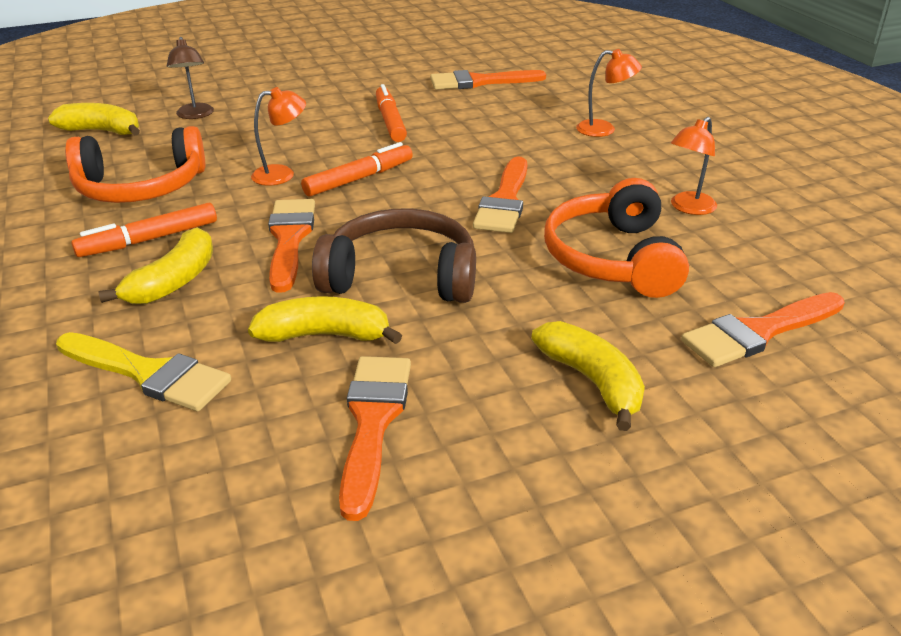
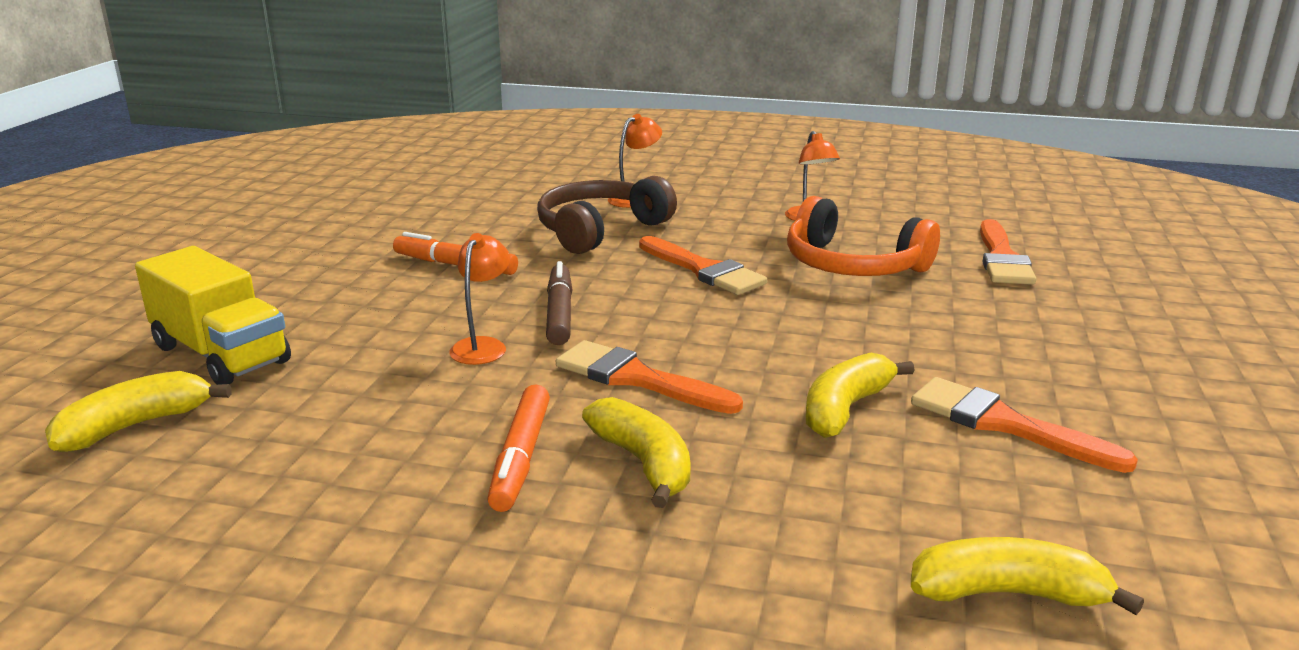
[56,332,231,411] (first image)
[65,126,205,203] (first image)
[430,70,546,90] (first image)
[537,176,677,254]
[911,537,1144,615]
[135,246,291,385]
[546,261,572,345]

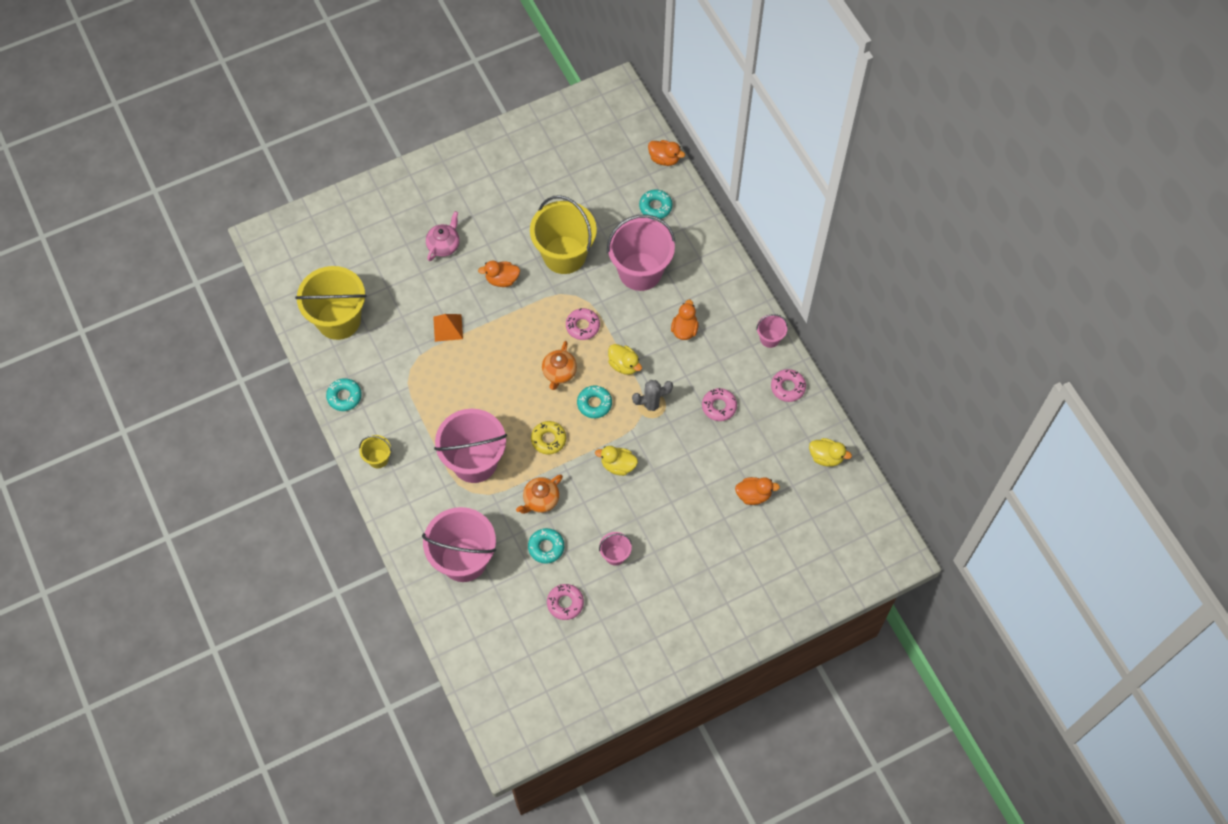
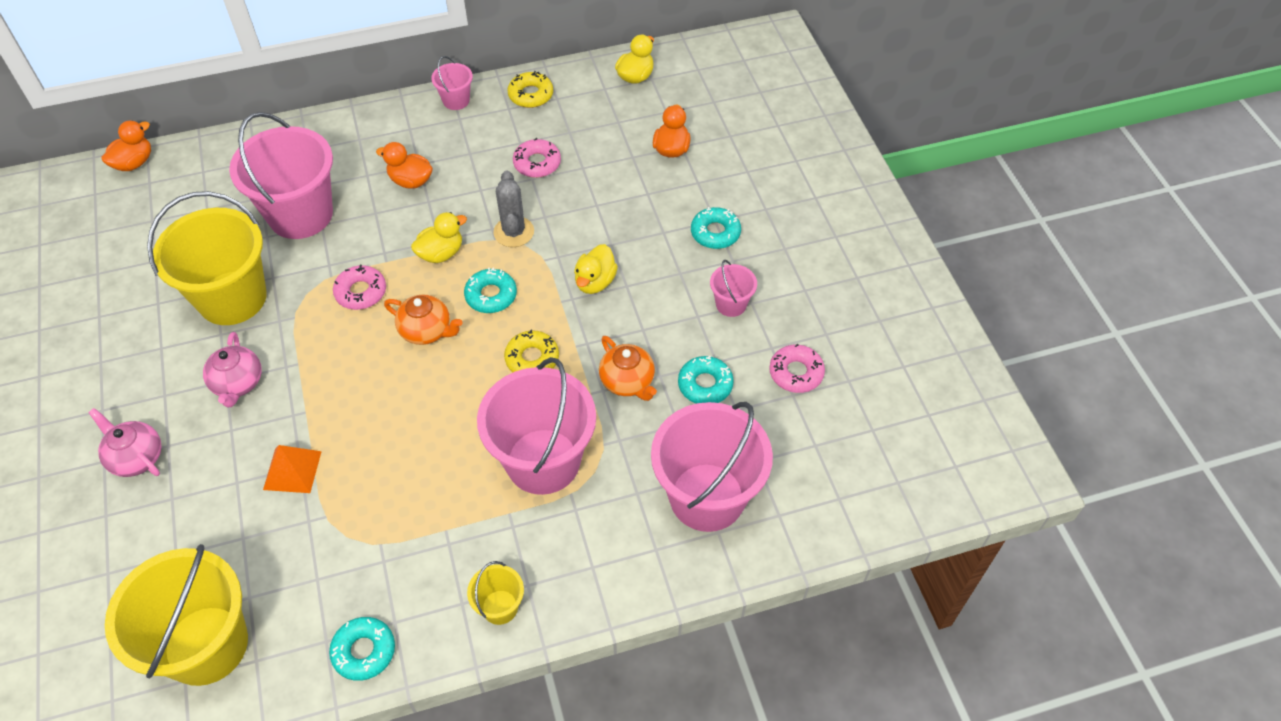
[691,207,741,249]
[203,332,262,407]
[507,71,553,108]

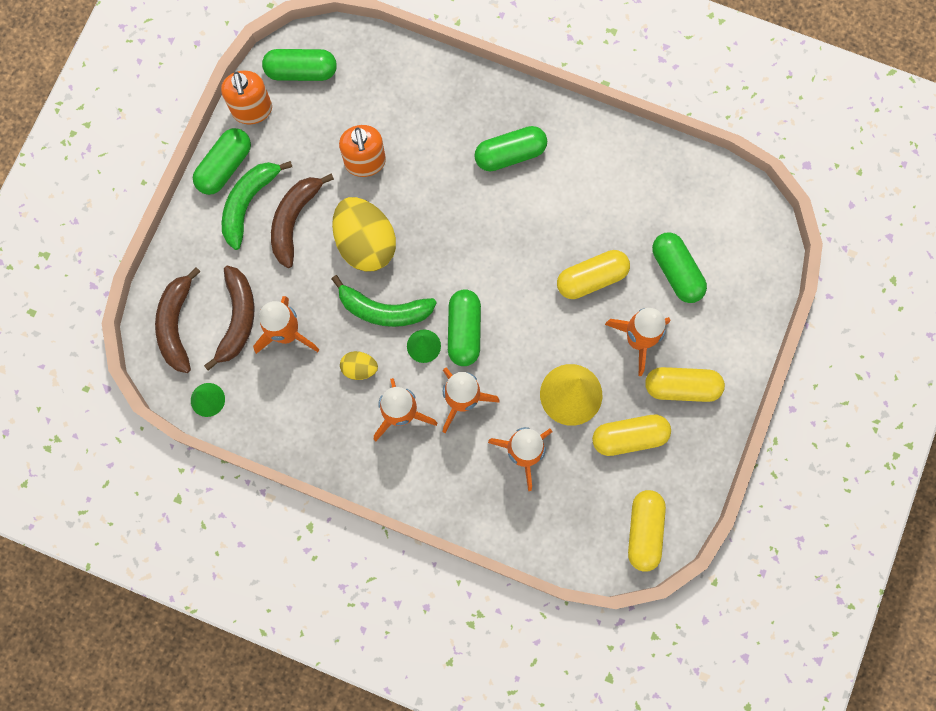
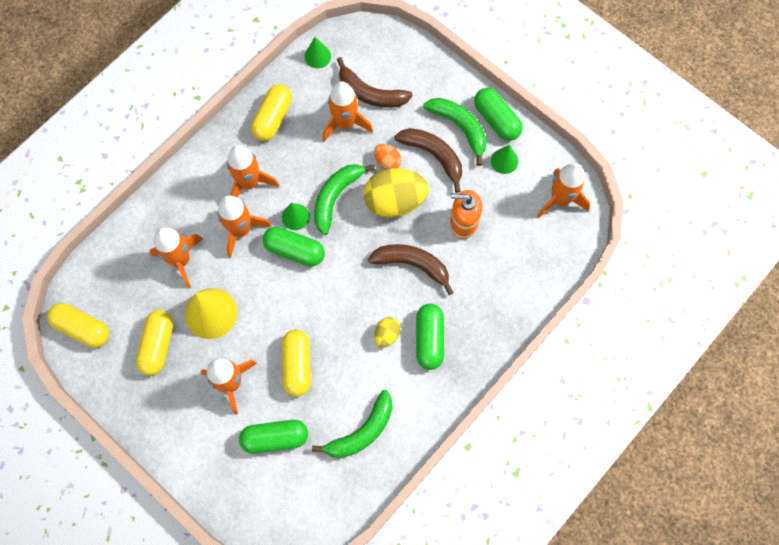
[221,71,272,124] (first image)
[312,390,392,458]
[374,144,401,170]
[491,145,518,174]
[368,244,454,295]
[374,317,401,348]
[251,84,292,141]
[537,163,590,218]

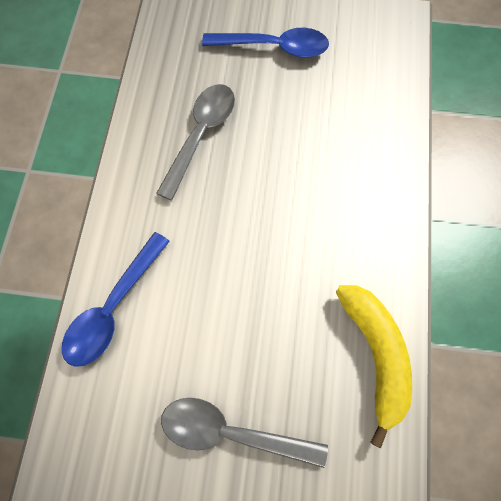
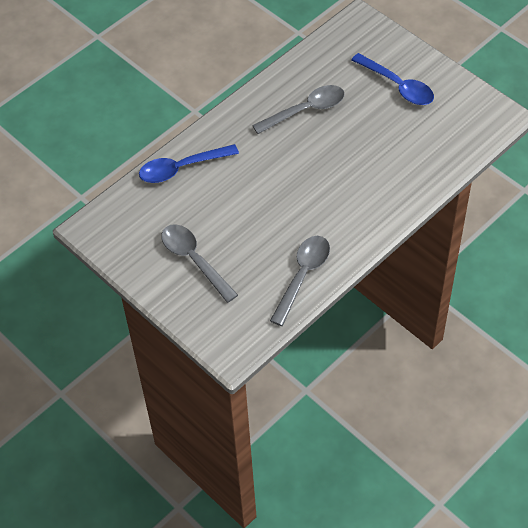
[270,236,330,326]

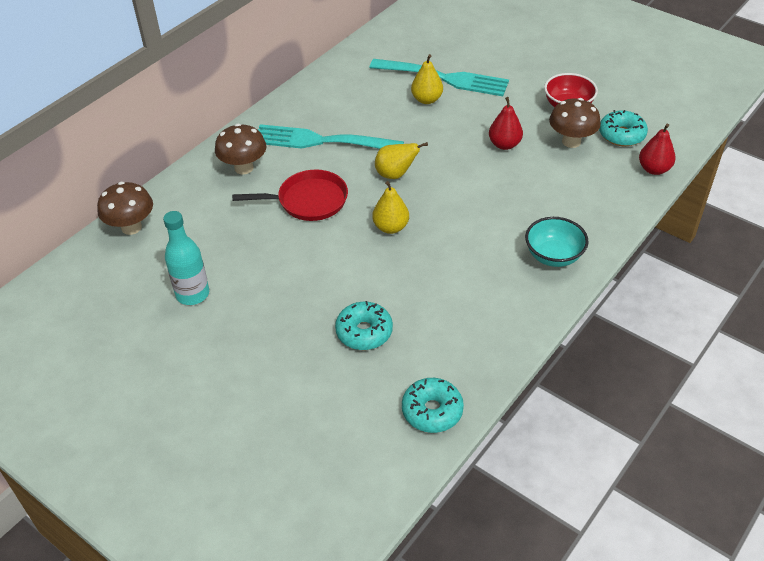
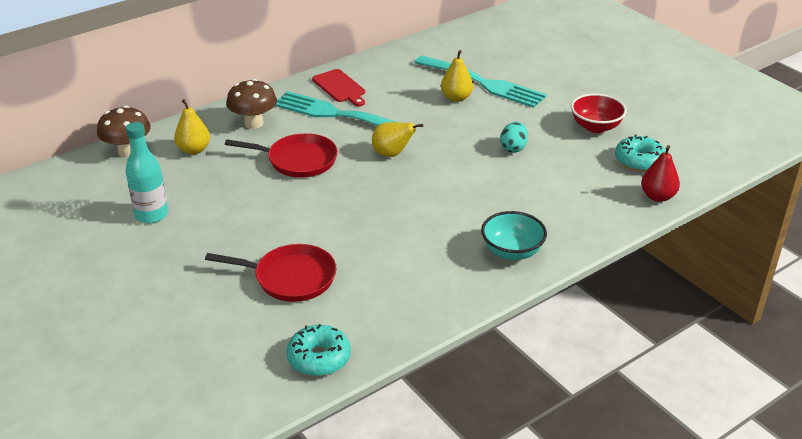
[549,98,601,148] (first image)
[312,69,365,106]
[174,99,210,155]
[205,244,336,302]
[500,122,528,153]

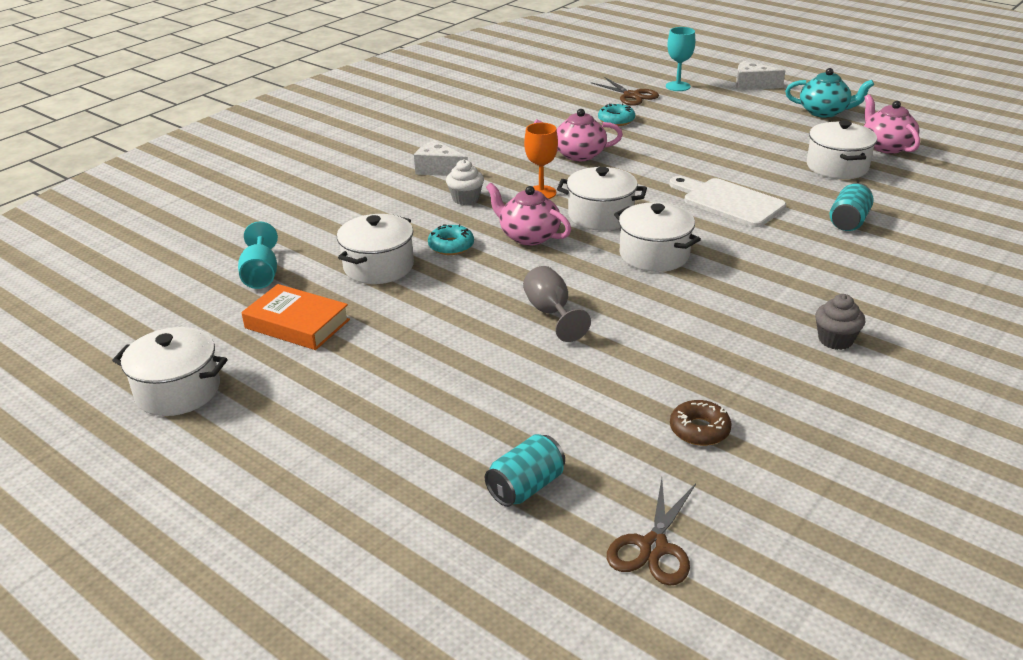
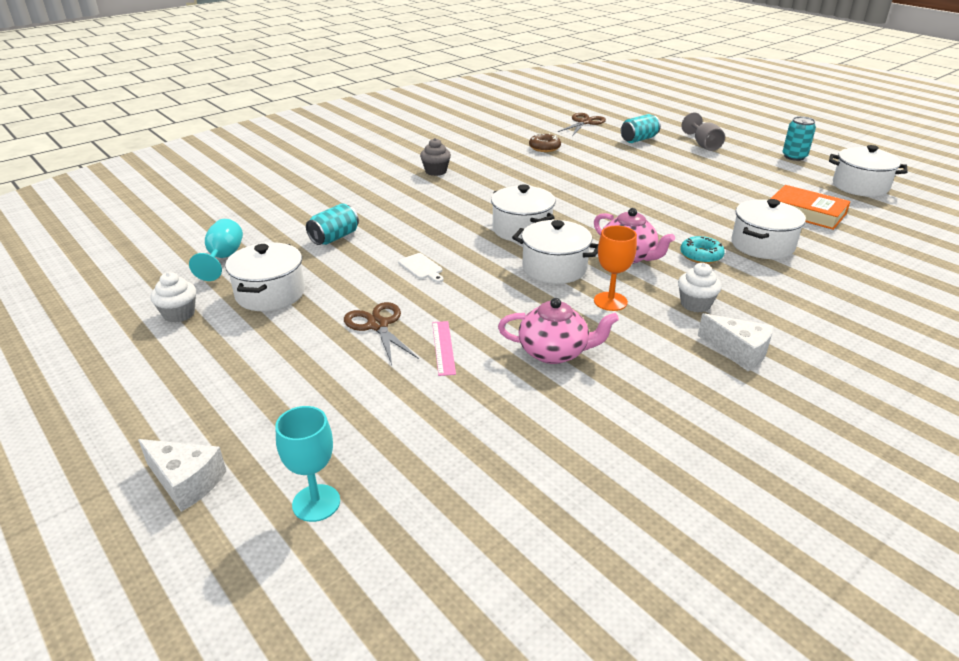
[598,103,635,126] (first image)
[785,68,874,118] (first image)
[432,321,456,376]
[782,116,816,161]
[189,219,243,281]
[681,112,725,151]
[344,302,419,365]
[150,272,196,323]
[398,253,443,283]

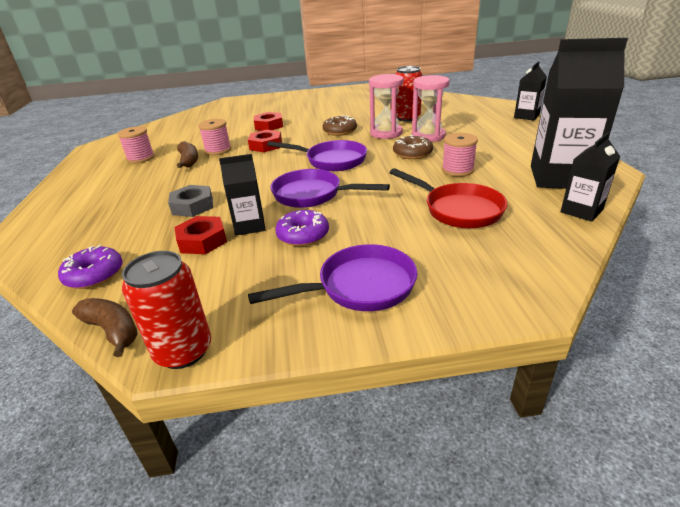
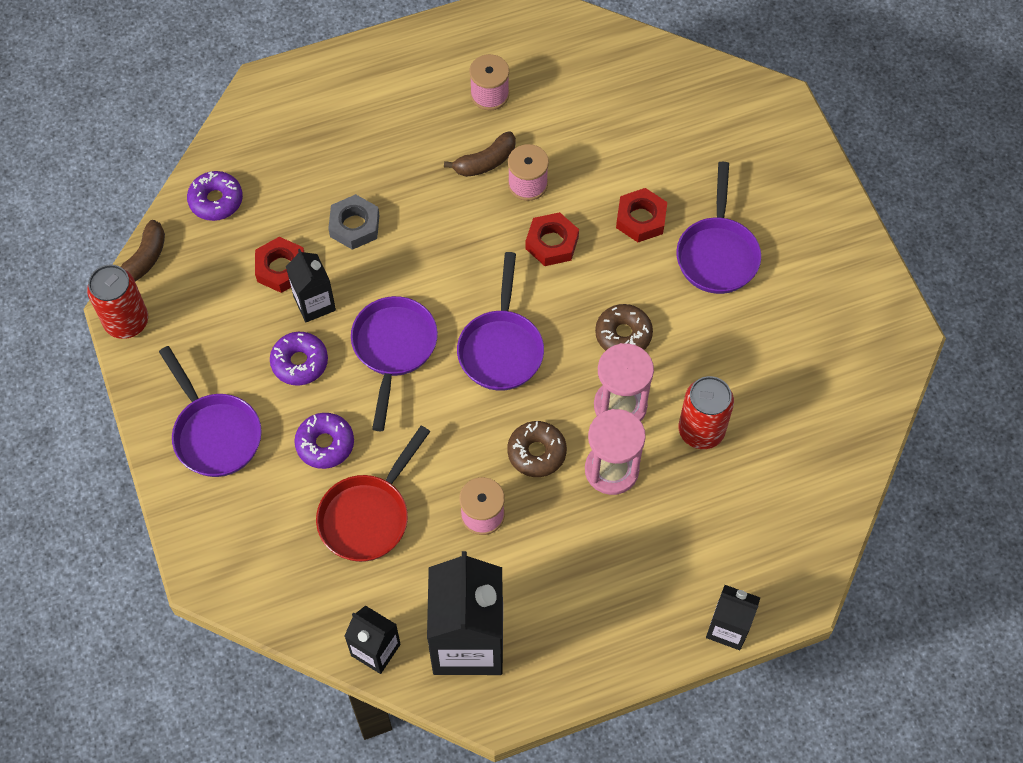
[294,413,354,469]
[676,161,761,294]

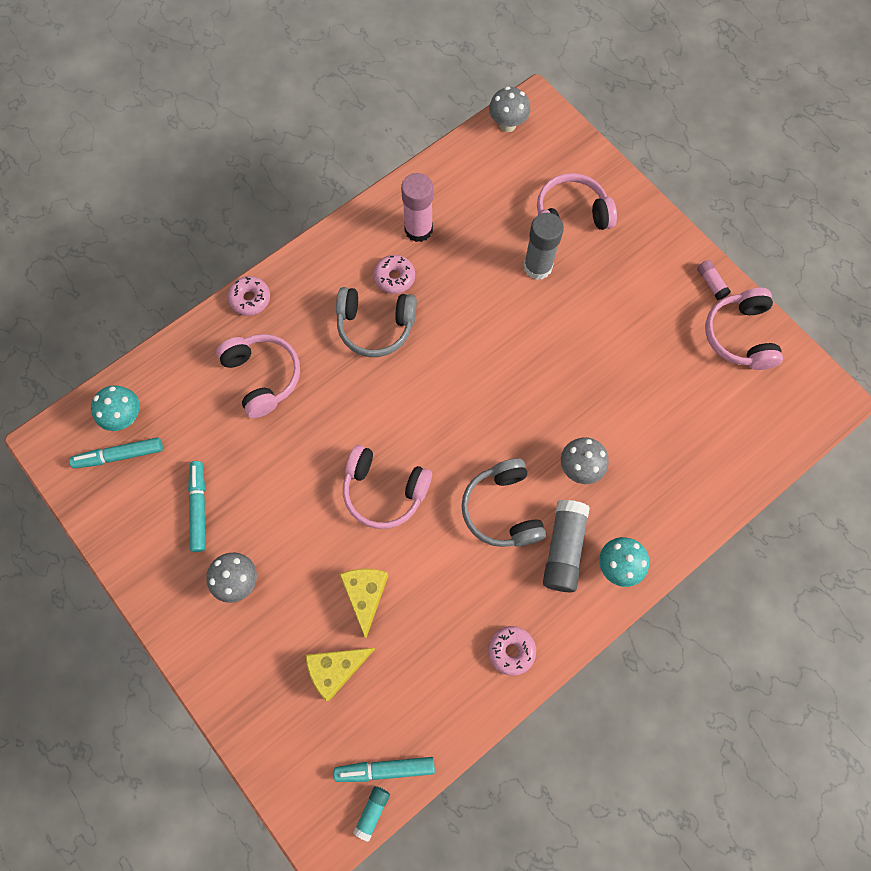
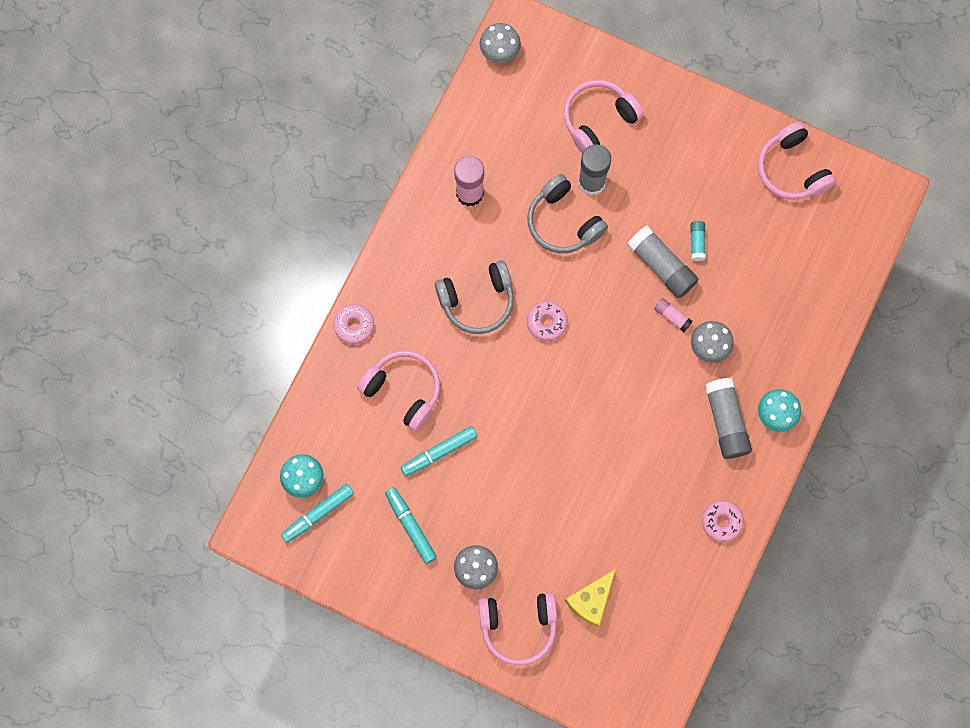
[339,569,388,638] (first image)
[627,226,699,298]
[401,426,478,476]
[478,593,557,665]
[690,221,706,261]
[527,301,567,341]
[527,174,608,253]
[654,298,693,332]

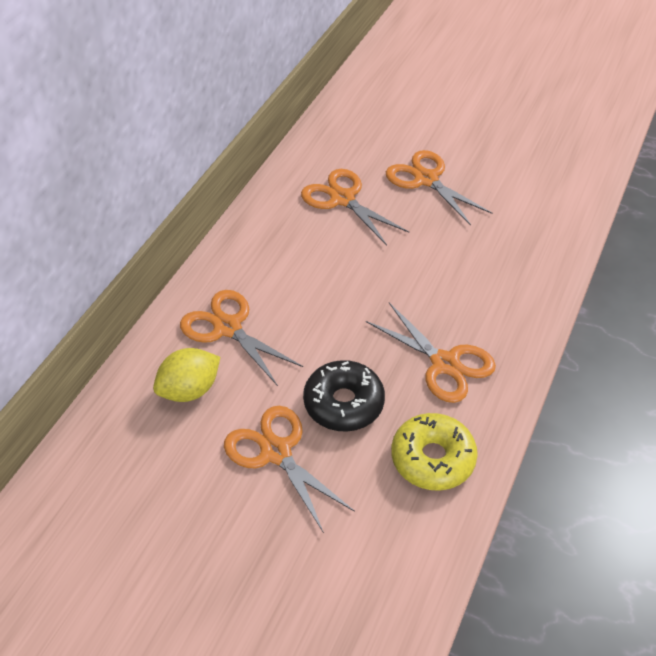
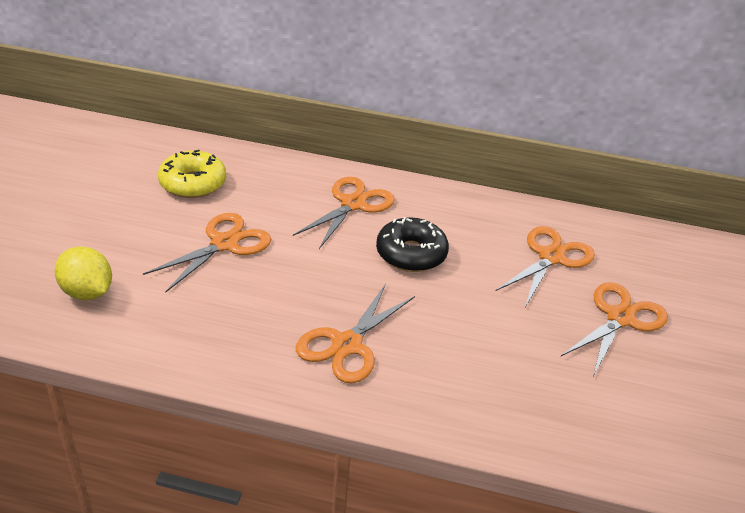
[54,247,112,300]
[376,217,449,272]
[158,150,226,198]

